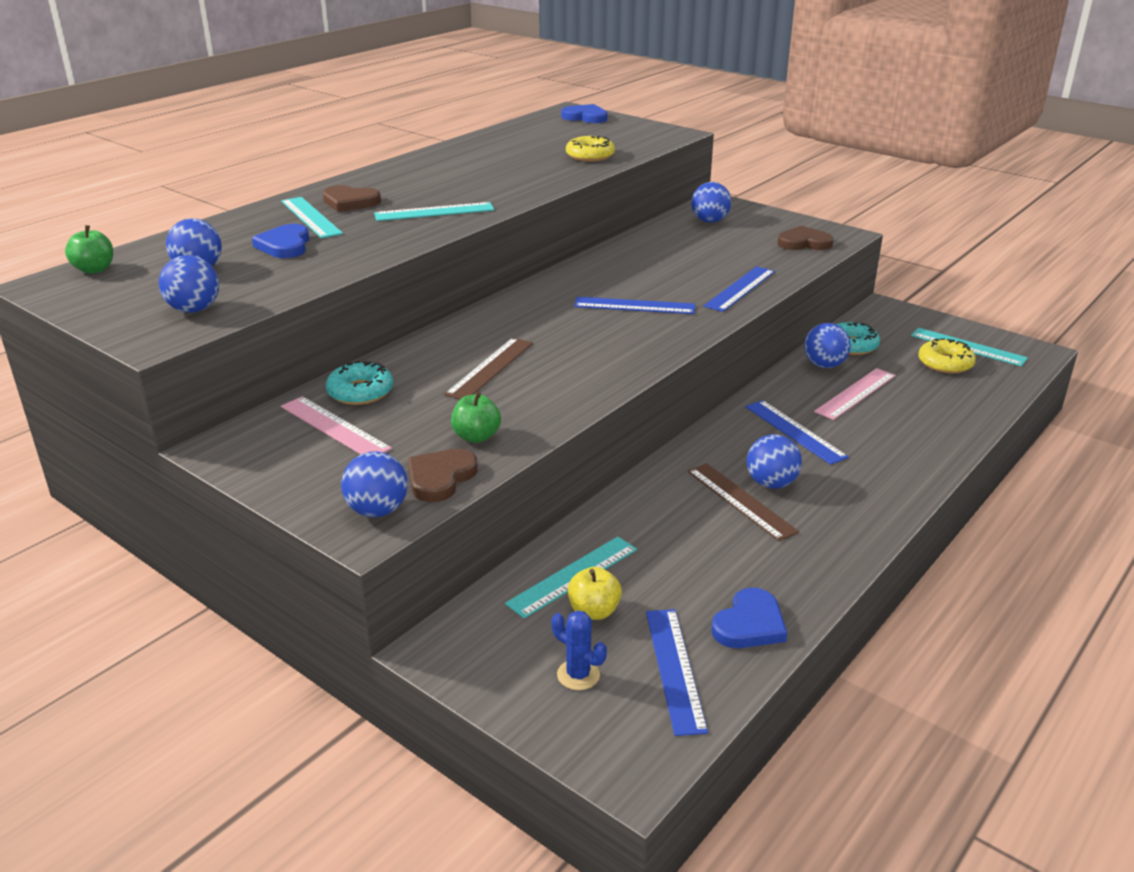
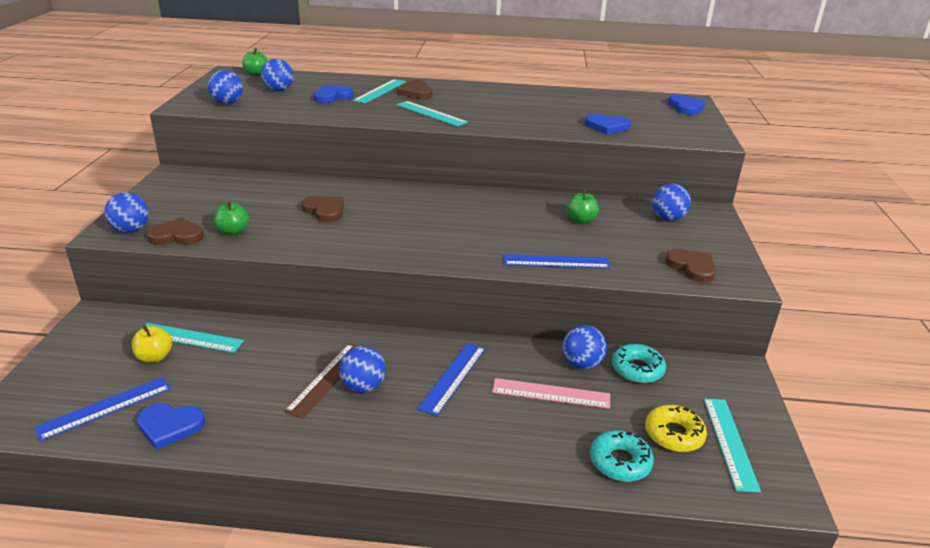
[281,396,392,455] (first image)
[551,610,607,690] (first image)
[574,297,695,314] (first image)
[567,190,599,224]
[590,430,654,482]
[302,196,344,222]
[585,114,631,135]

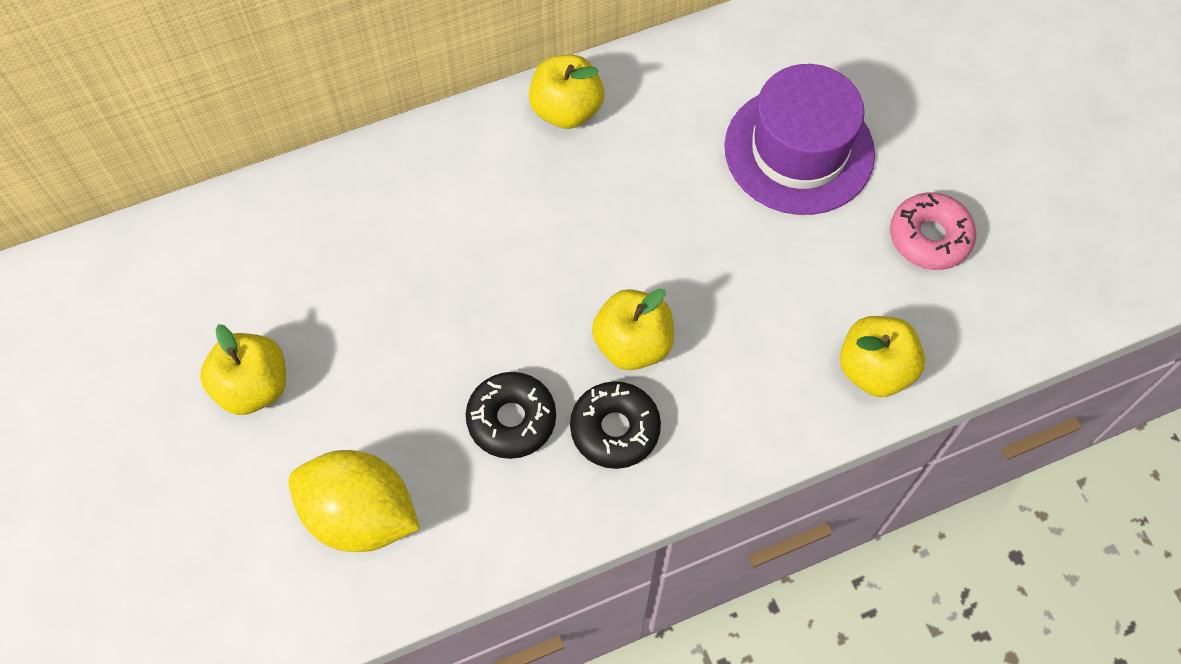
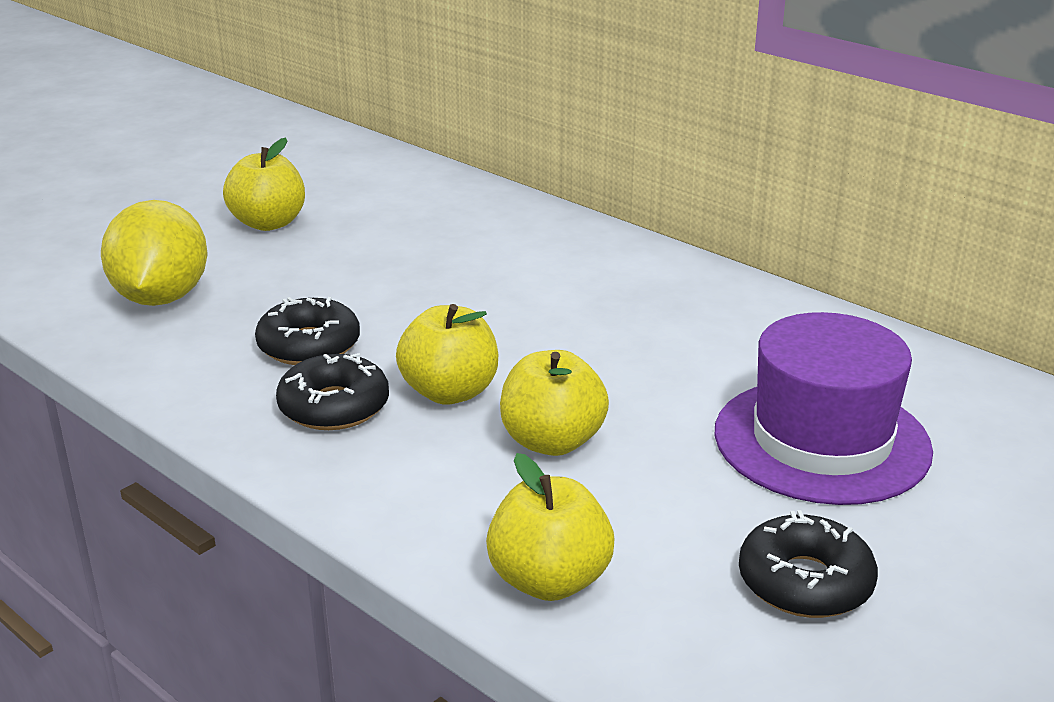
[500,350,609,456]
[739,510,878,618]

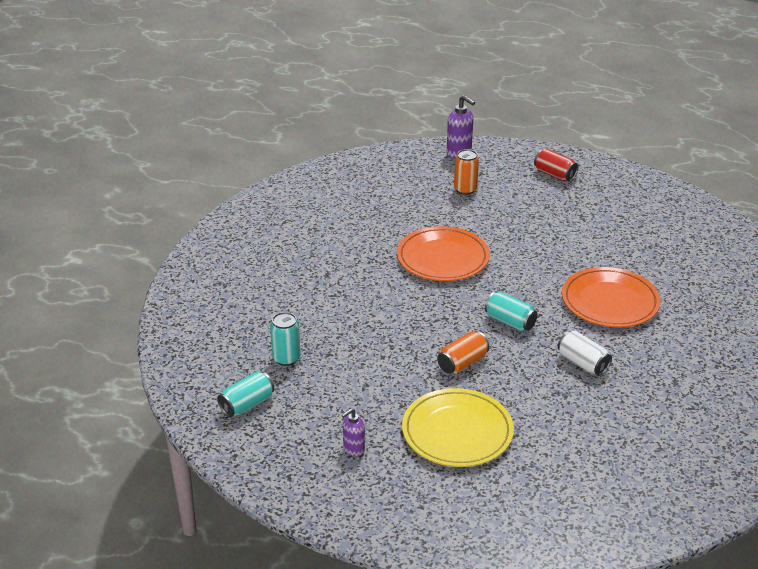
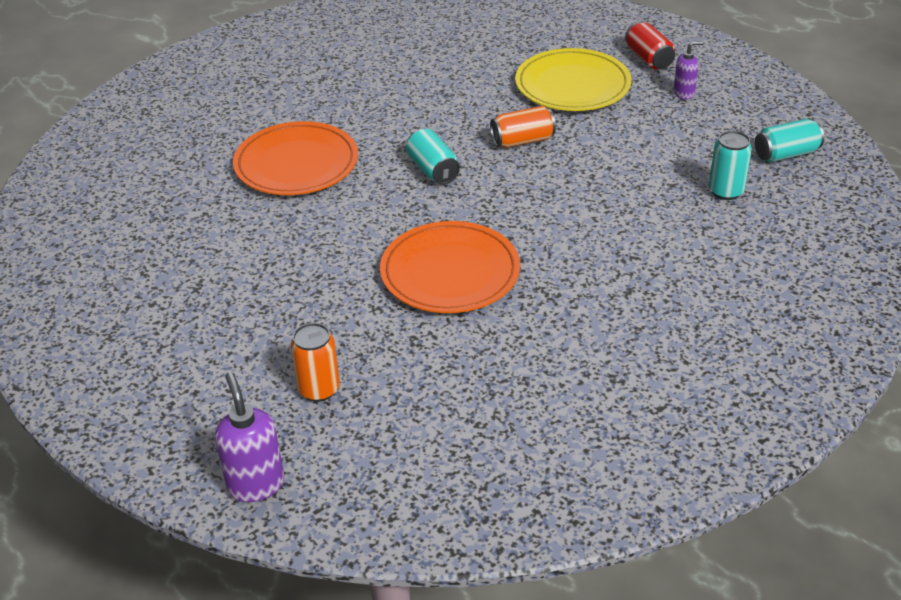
[558,331,612,376] (first image)
[625,21,675,70]

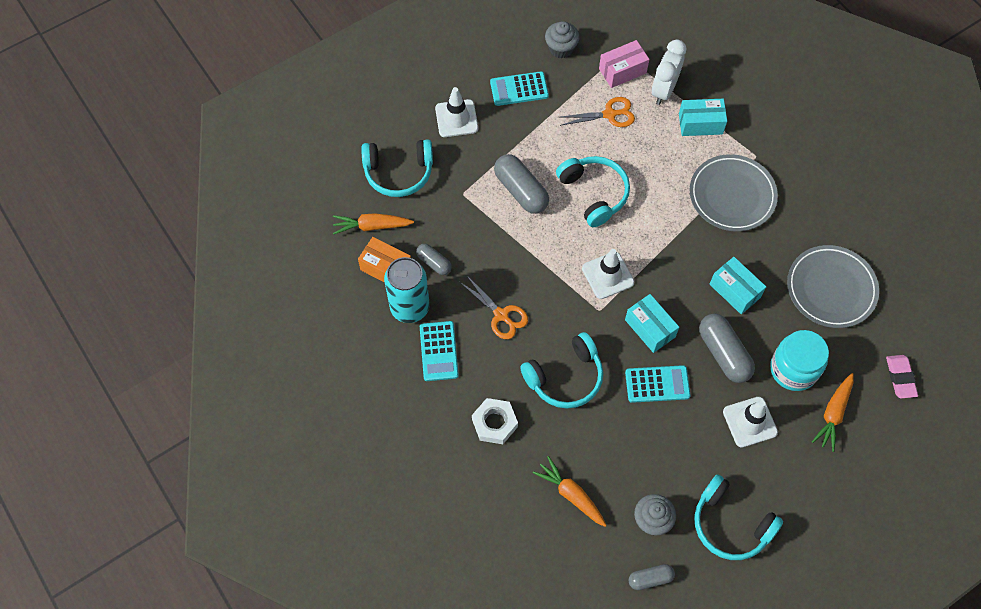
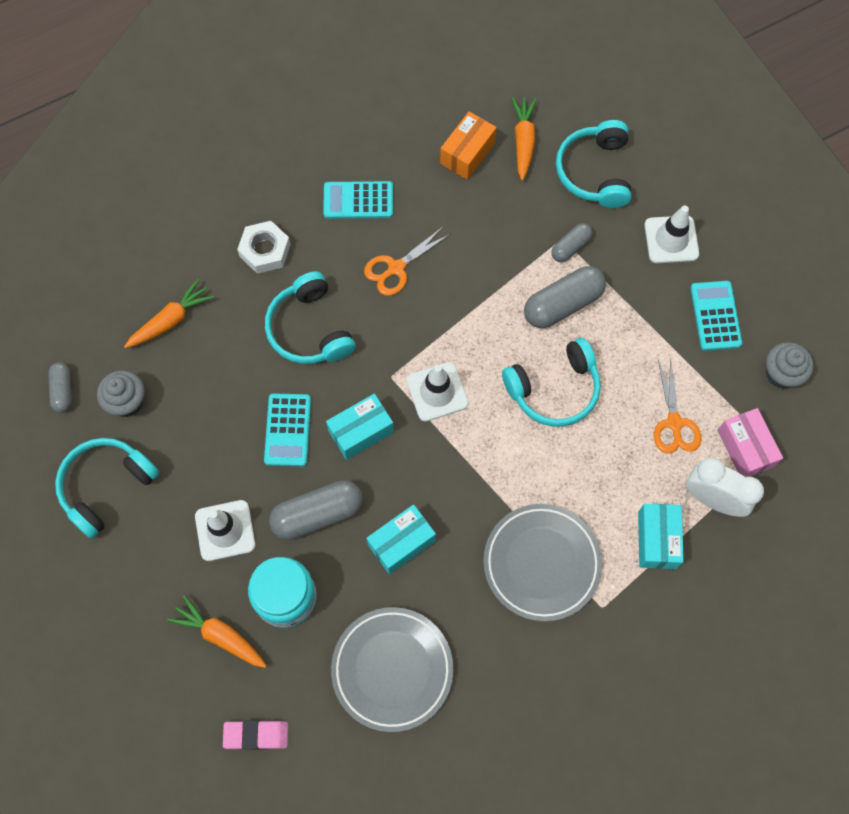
[384,257,430,323] (first image)
[551,223,592,262]

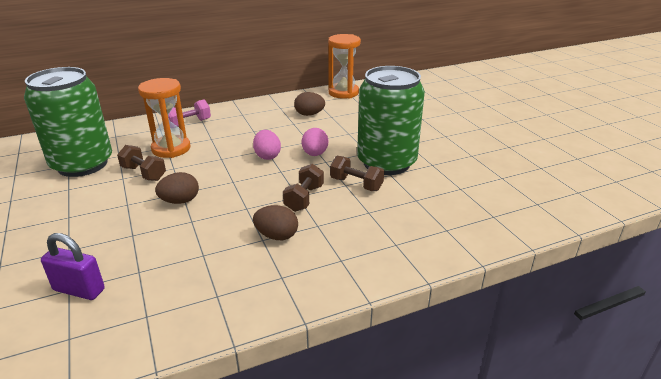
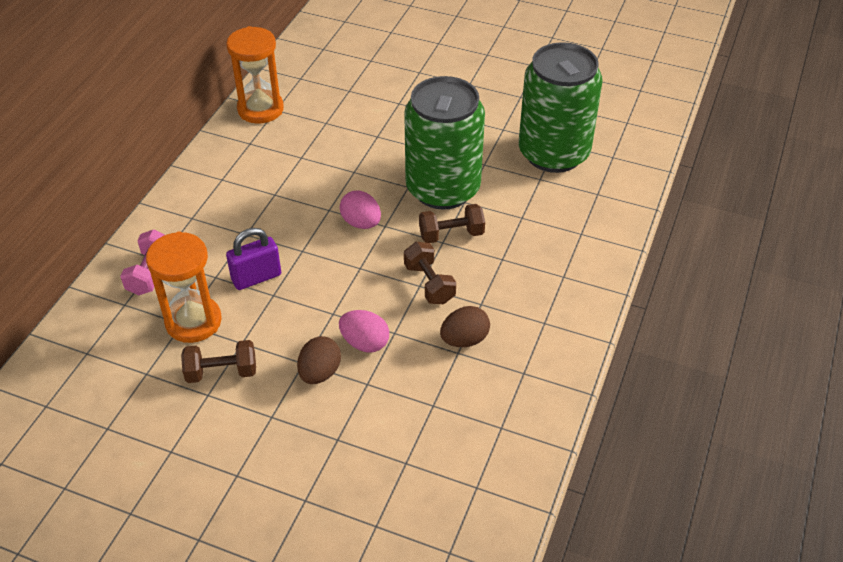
[294,92,325,116] (first image)
[519,42,603,173]
[226,228,281,290]
[339,310,389,353]

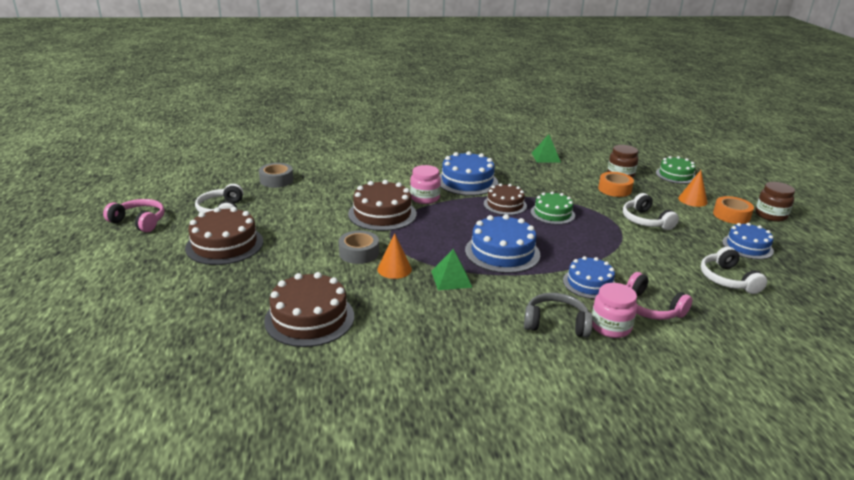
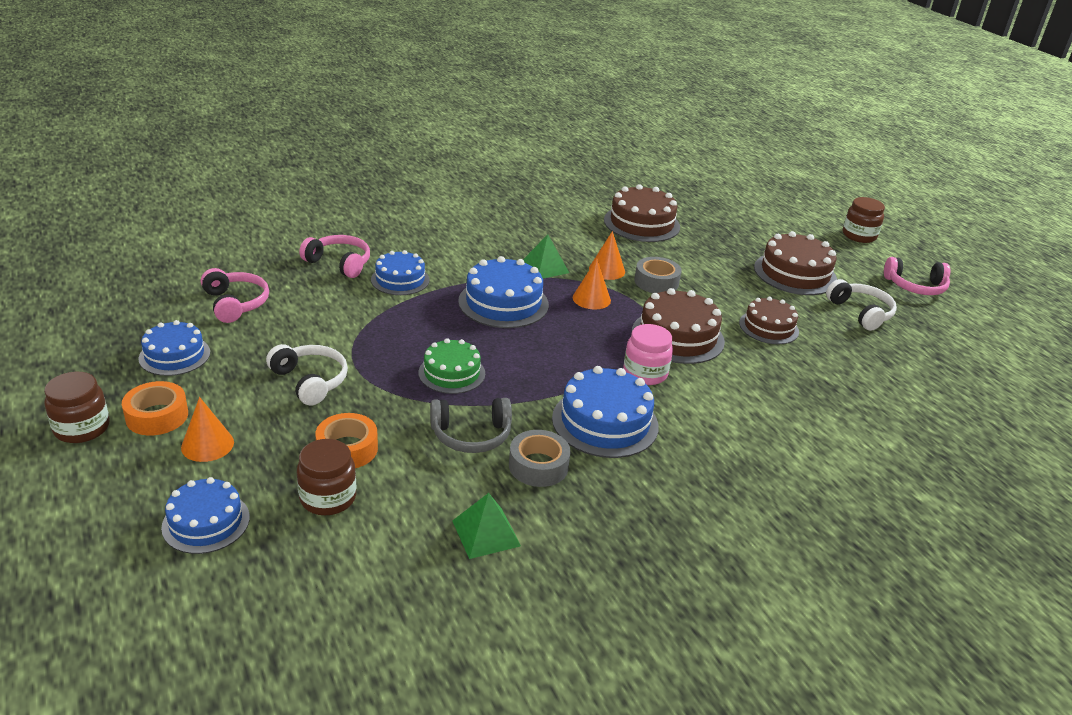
[592,283,637,338] (first image)
[573,259,611,309]
[843,197,885,243]
[509,430,571,487]
[739,297,799,344]
[430,398,512,453]
[161,477,250,554]
[201,268,269,323]

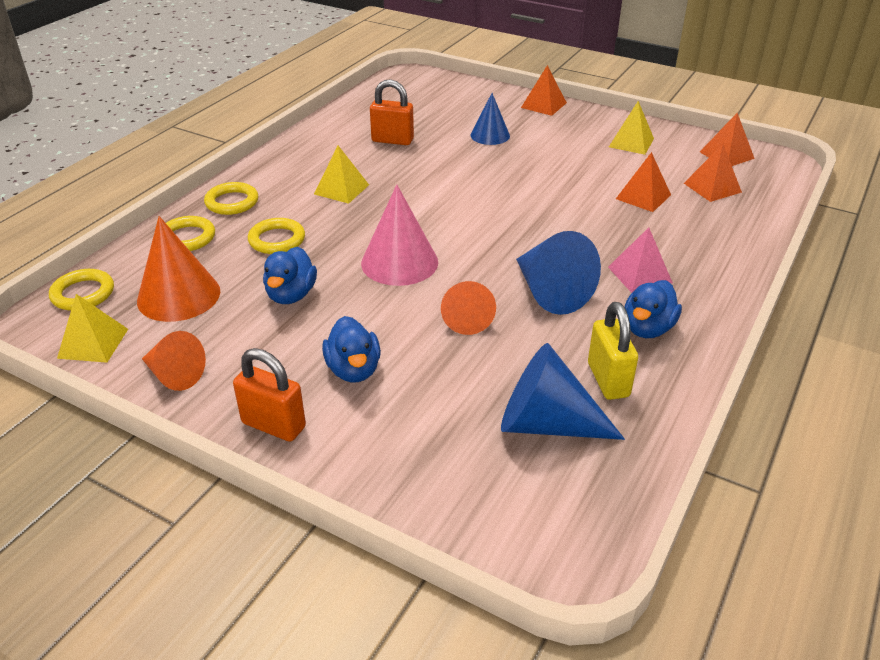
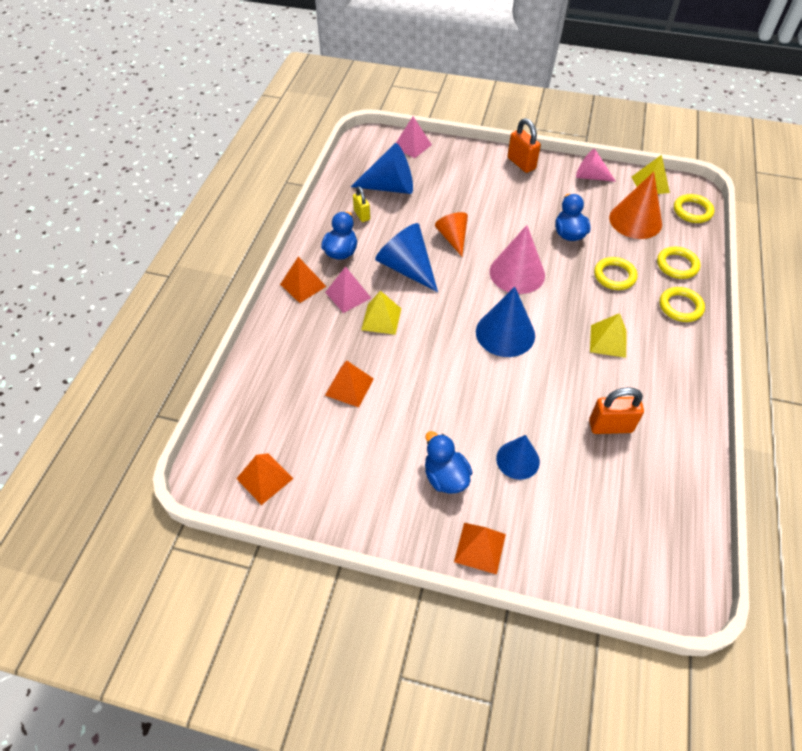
[396,117,432,158]
[476,287,535,357]
[425,431,472,494]
[361,291,401,335]
[280,257,327,303]
[576,149,616,182]
[508,118,541,173]
[353,186,370,222]

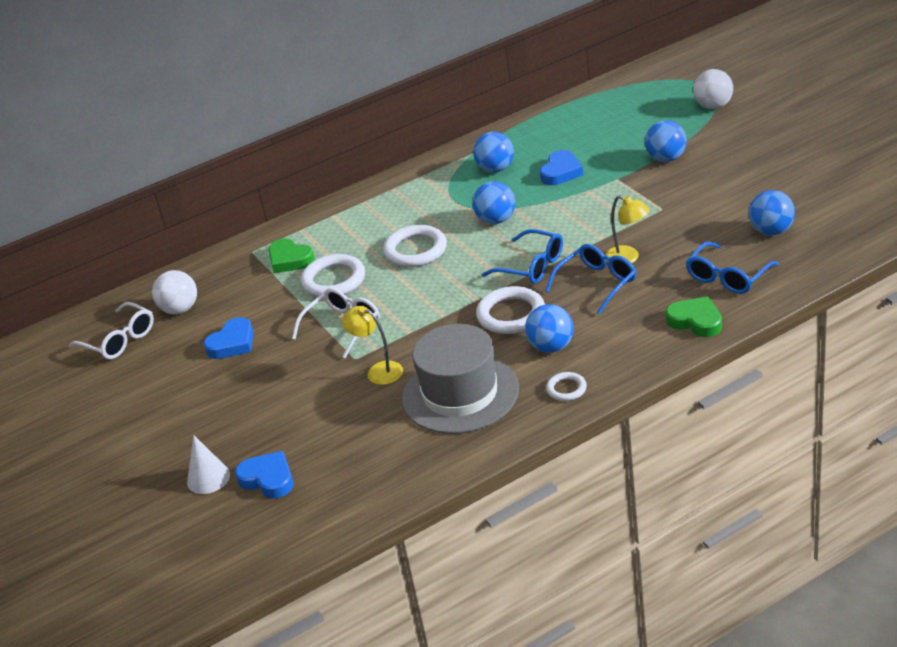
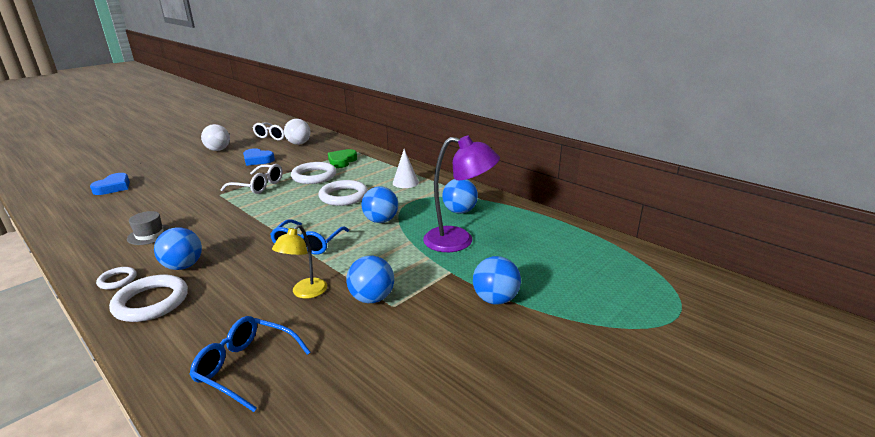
[342,306,403,385] (first image)
[546,244,636,315] (first image)
[666,296,722,337] (first image)
[393,149,419,188]
[109,274,188,322]
[201,124,230,151]
[346,256,394,303]
[423,135,500,252]
[127,211,171,245]

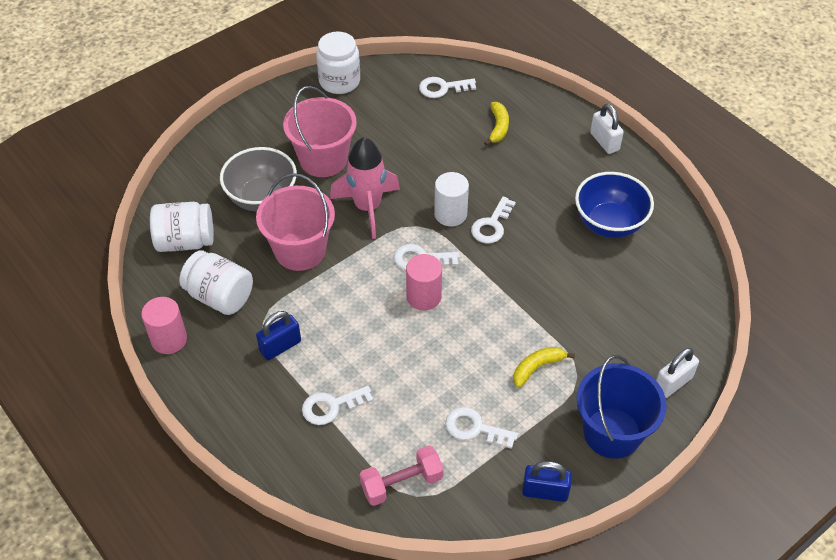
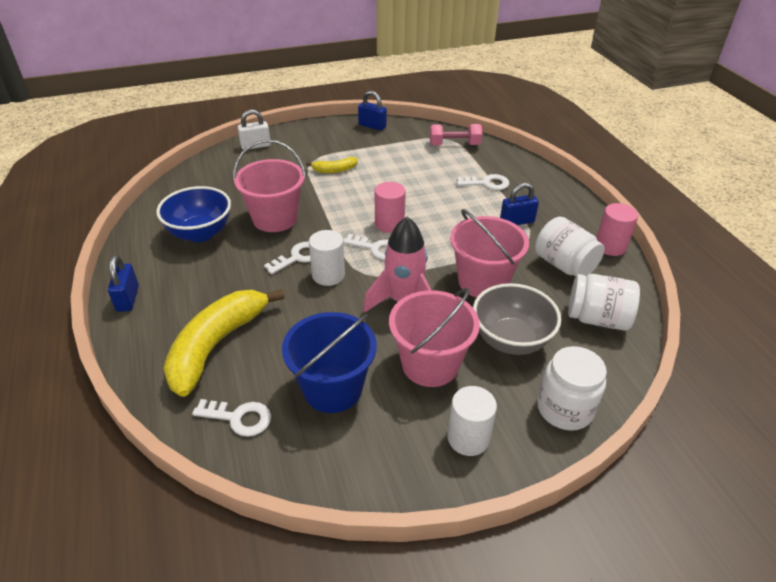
[445,407,518,449] (first image)
[233,140,306,232]
[447,386,497,456]
[537,346,607,431]
[282,312,377,413]
[108,255,139,312]
[164,289,285,397]

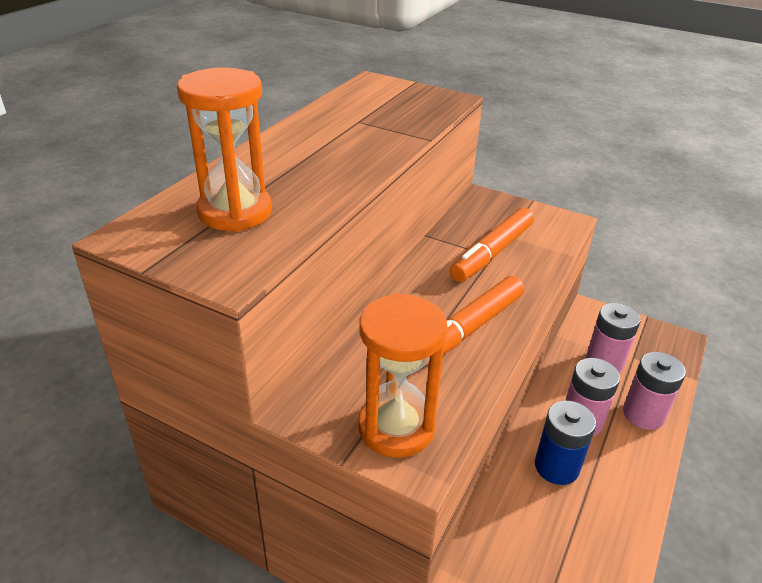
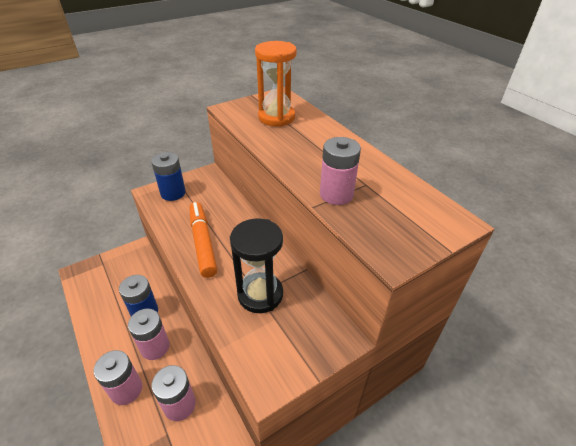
[320,137,361,205]
[151,152,186,201]
[230,218,283,313]

